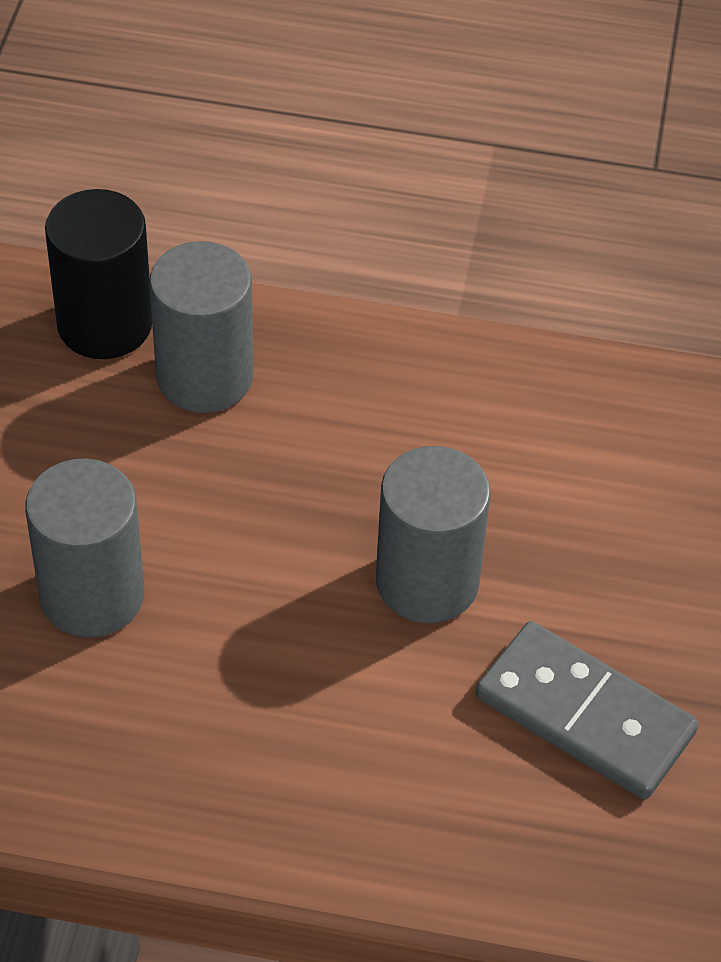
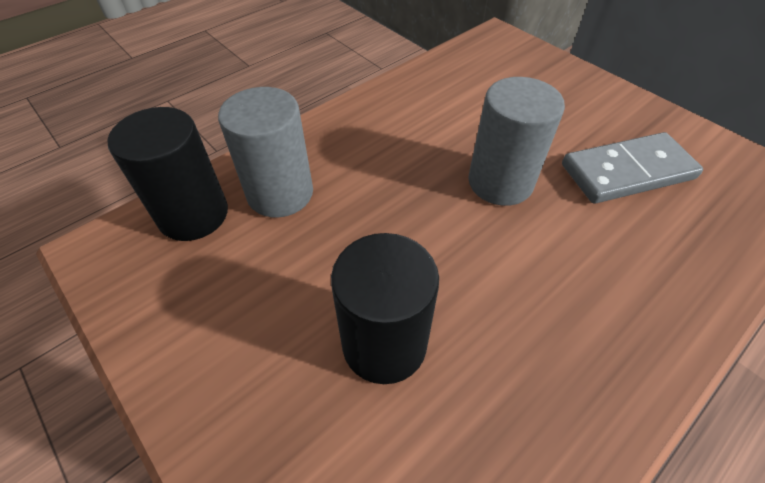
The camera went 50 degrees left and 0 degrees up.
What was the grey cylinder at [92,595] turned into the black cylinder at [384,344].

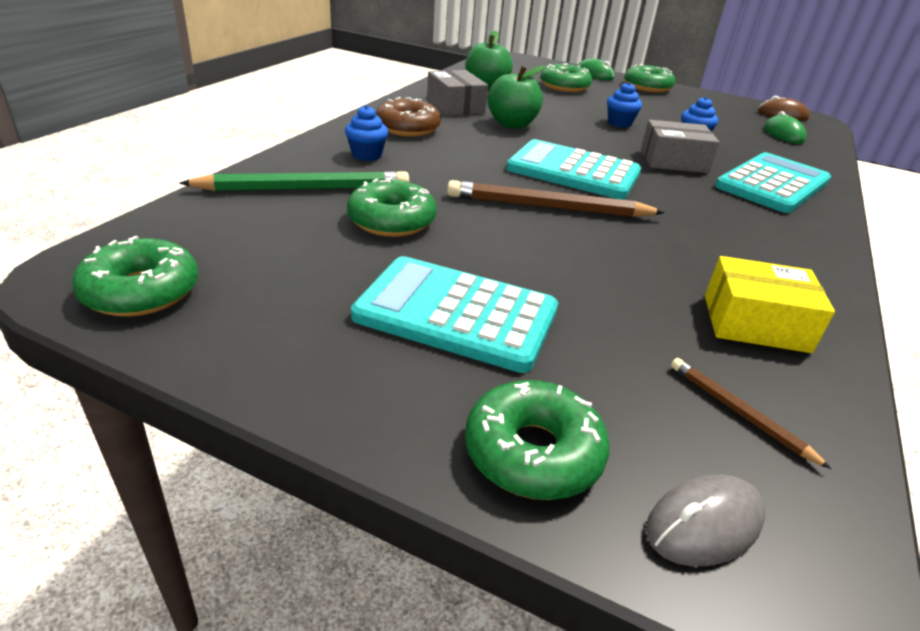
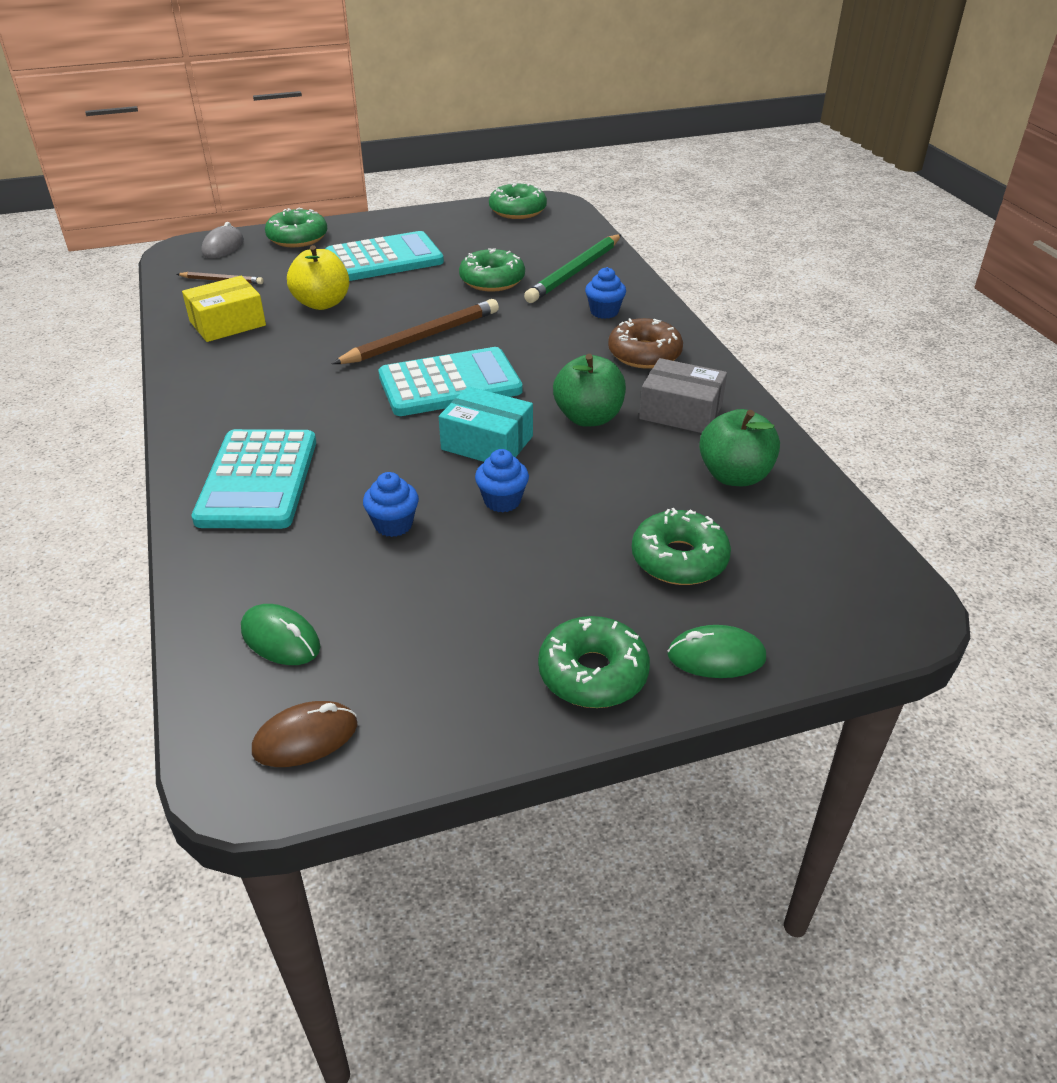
The camera went 140 degrees right and 5 degrees up.
The second view lost the grey box at [673,161].
The second view gained the yellow apple at [322,303].
The second view gained the turquoise box at [487,443].

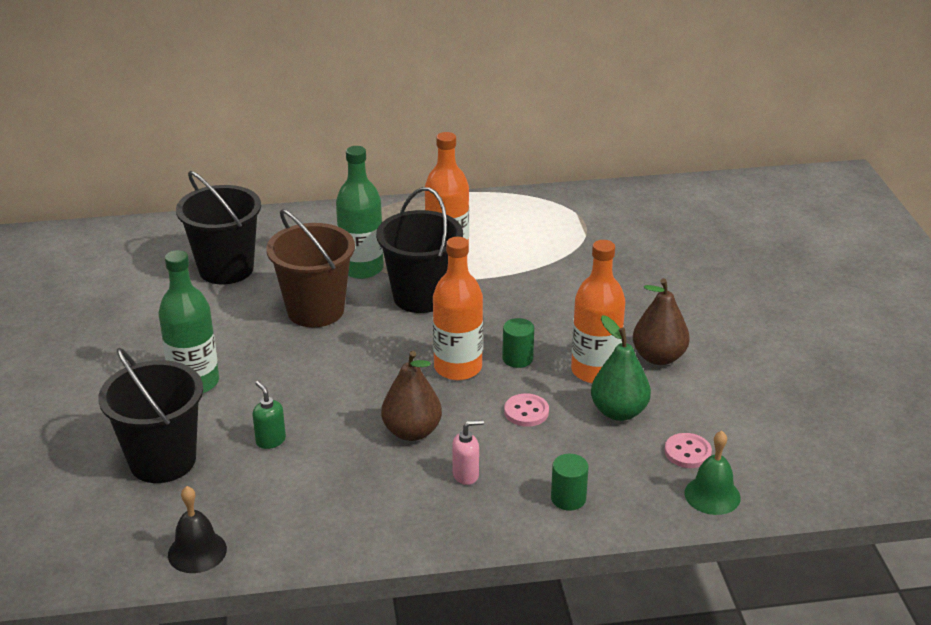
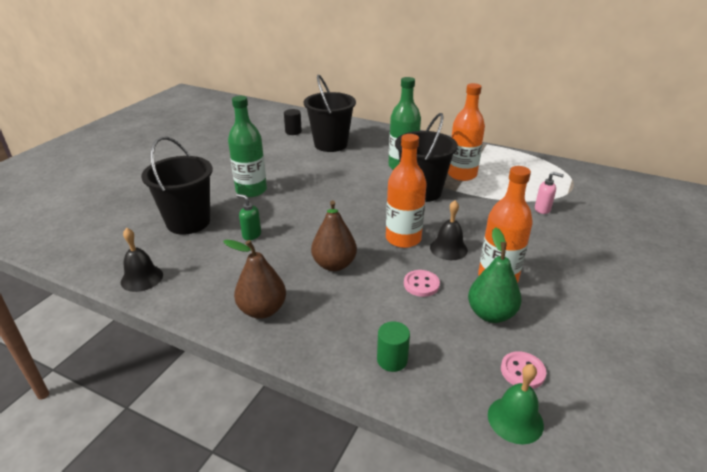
The camera went 35 degrees right and 0 degrees up.
The second view lost the brown bucket at [315,310].
The brown pear ended up elsewhere, having gone from [658,357] to [262,310].
Where the green cylinder stood at [517,358], the black bell came to stand at [448,248].
The green soap dispenser at [270,440] ended up facing another way, 60 degrees counterclockwise from before.
The pink soap dispenser ended up elsewhere, having gone from [466,475] to [542,209].
The second view gained the black cylinder at [293,132].

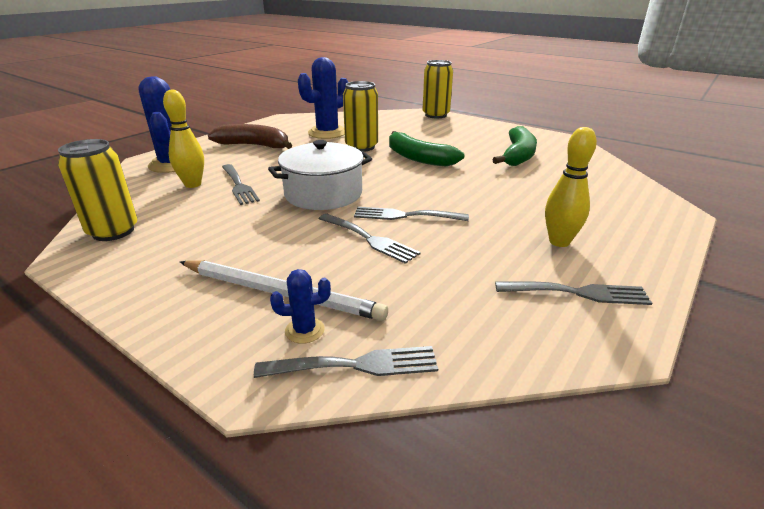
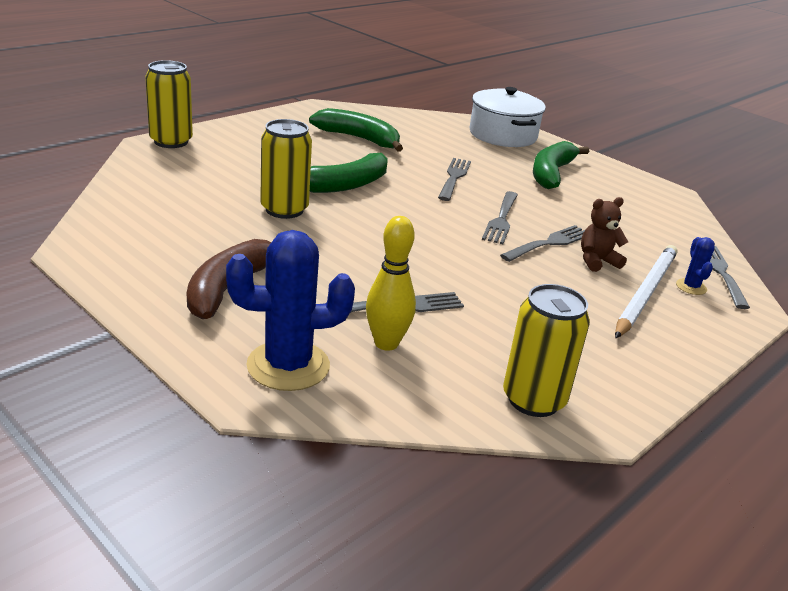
The camera went 85 degrees left and 0 degrees up.
The second view lost the blue cactus at [327,133].
Where the yellow bowling pin stood at [559,242], the green banana came to stand at [551,173].
The white pot ended up elsewhere, having gone from [323,194] to [503,135].
The grey fork ended up elsewhere, having gone from [577,293] to [454,178].
The second view gained the brown teddy bear at [597,261].

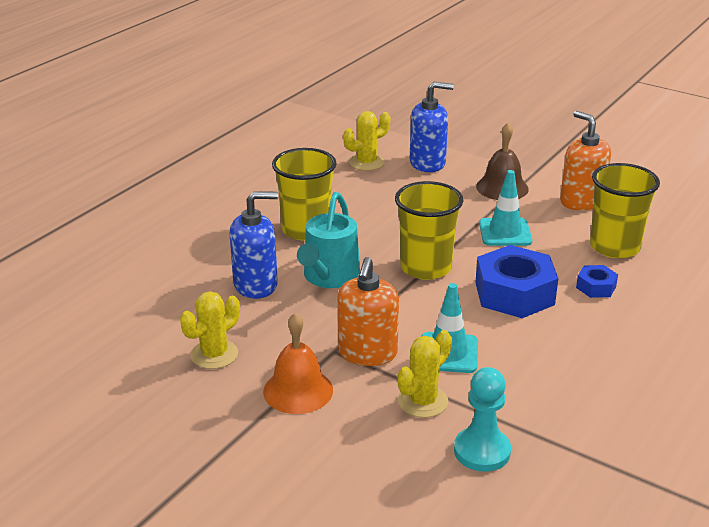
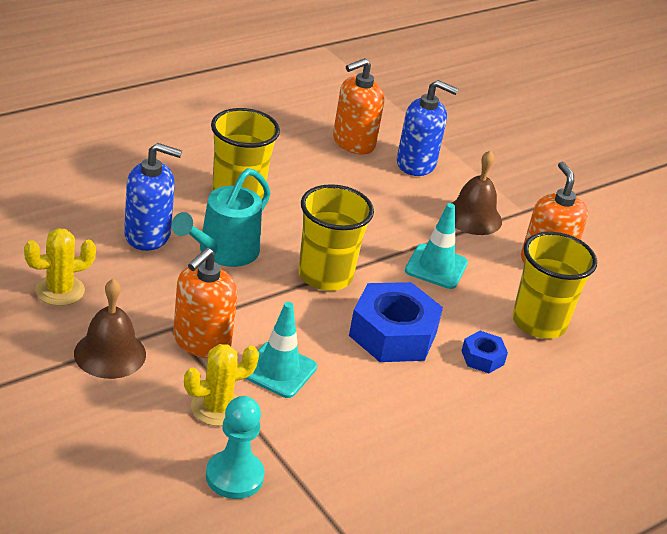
The camera went 15 degrees right and 5 degrees up.
Where the yellow cactus stood at [366,163], the orange soap dispenser came to stand at [353,142].
What was the orange bell at [298,390] turned into the brown bell at [110,353].

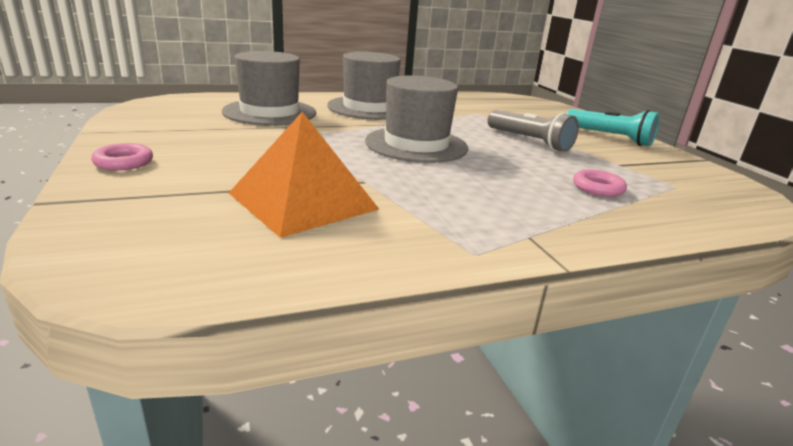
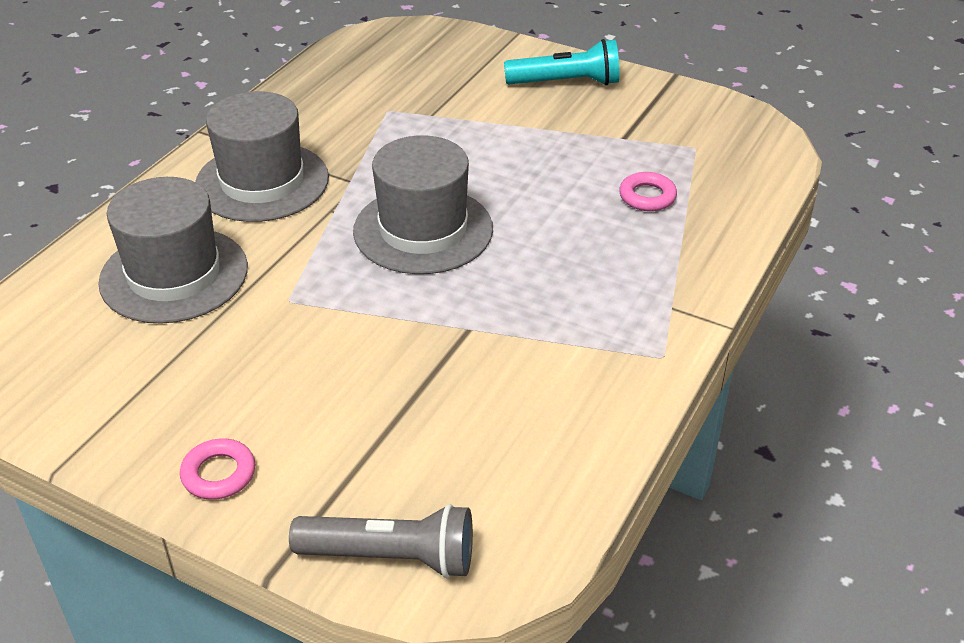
The camera went 40 degrees left and 15 degrees up.
The grey flashlight ended up elsewhere, having gone from [529,141] to [391,557].
The second view lost the orange pyramid at [303,201].

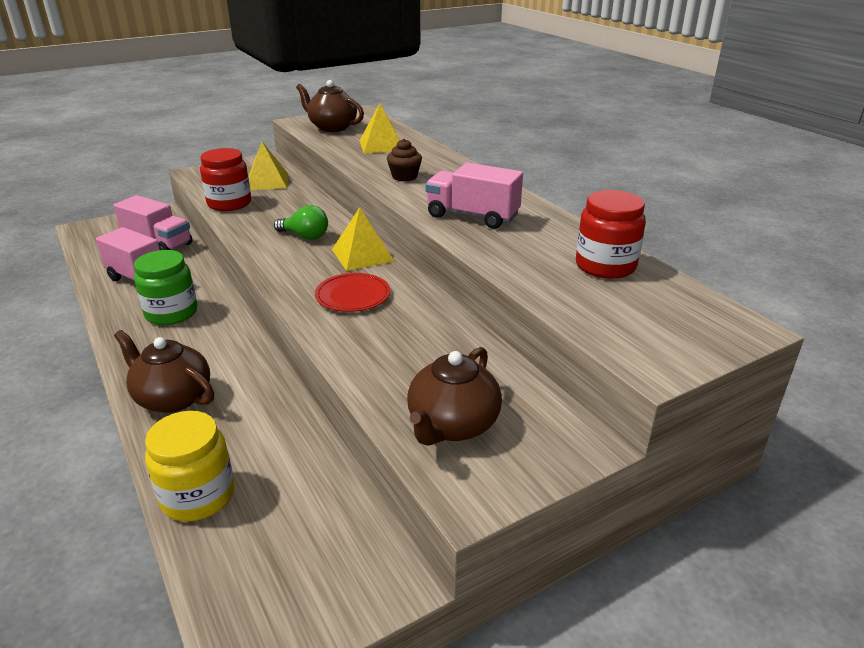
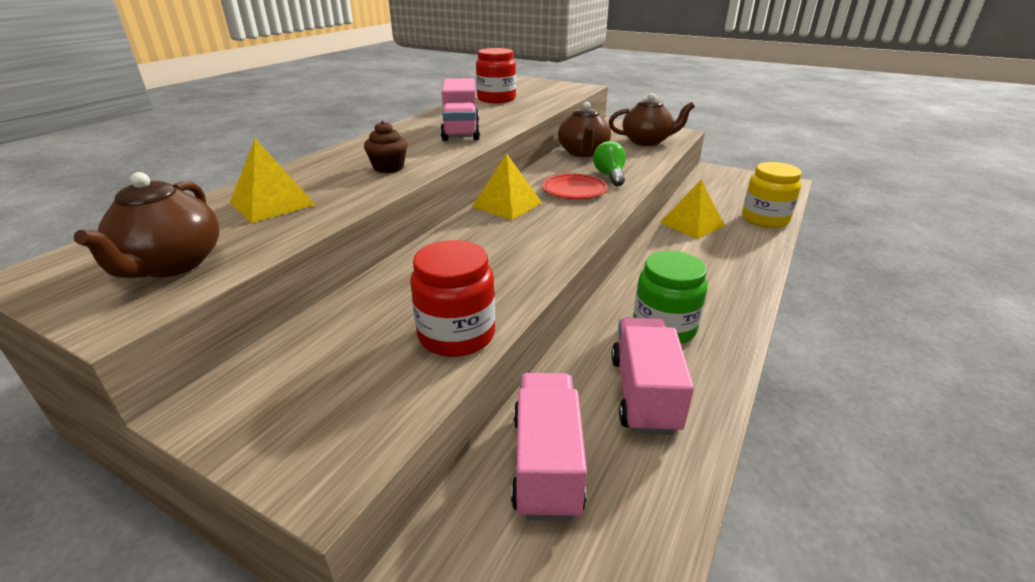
The camera went 120 degrees left and 0 degrees up.
The yellow pyramid ended up elsewhere, having gone from [267,181] to [692,224].
The green light bulb ended up elsewhere, having gone from [305,236] to [609,176].
The brown teapot ended up elsewhere, having gone from [172,398] to [583,153].

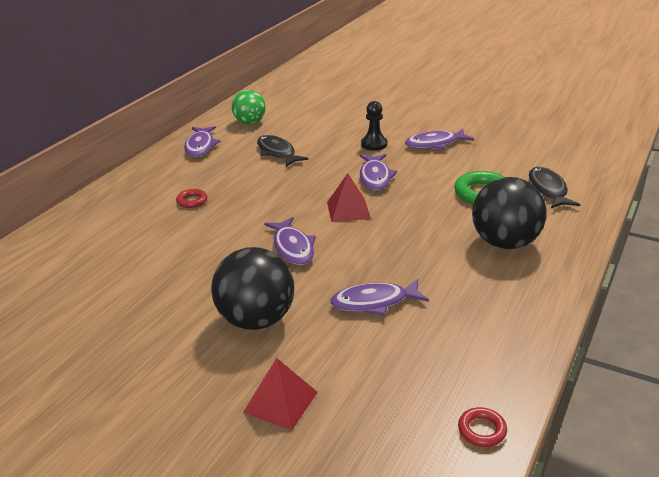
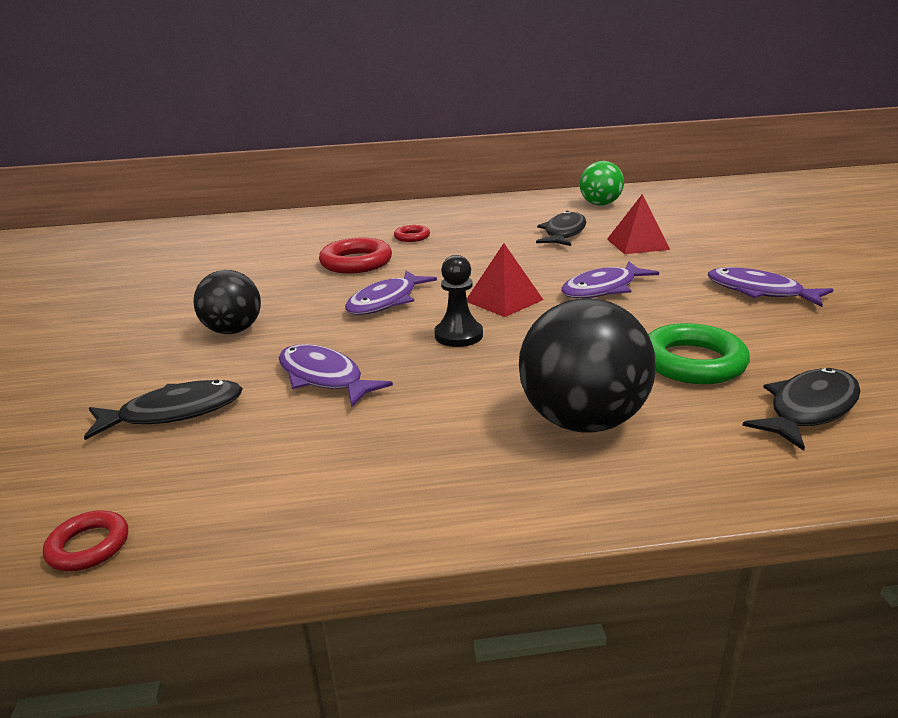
The camera went 55 degrees right and 5 degrees down.
The black pawn ended up elsewhere, having gone from [374,144] to [458,335].
The second view lost the purple fish at [200,146].
The size of the black ball at [256,320] changed by a factor of 0.65.
The red pyramid ended up elsewhere, having gone from [280,402] to [637,244].
The second view gained the red ring at [356,262].
The second view gained the black fish at [174,412].

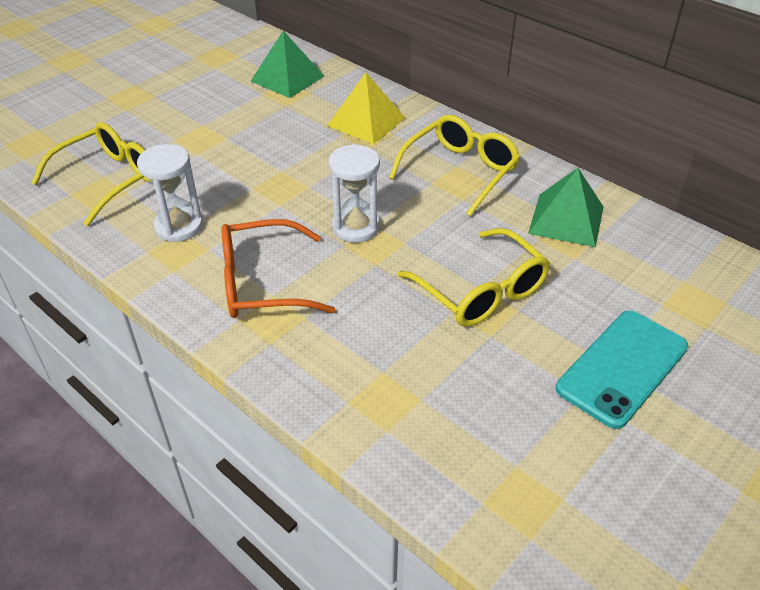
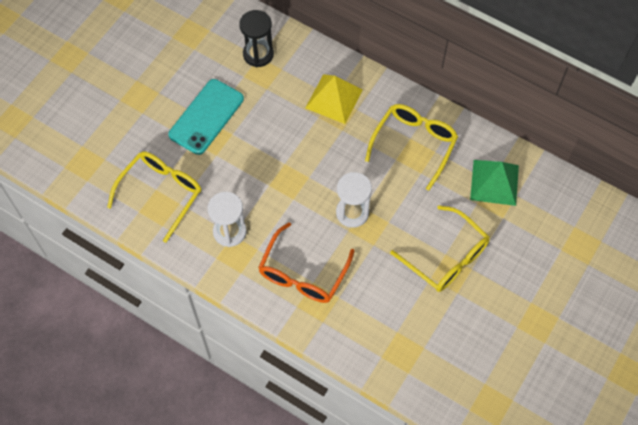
The camera went 10 degrees left and 20 degrees up.
Where the green pyramid stood at [287,78], the black hourglass came to stand at [258,54].
The orange glasses at [262,283] ended up facing another way, 45 degrees counterclockwise from before.
The turquoise phone ended up elsewhere, having gone from [622,368] to [206,117].

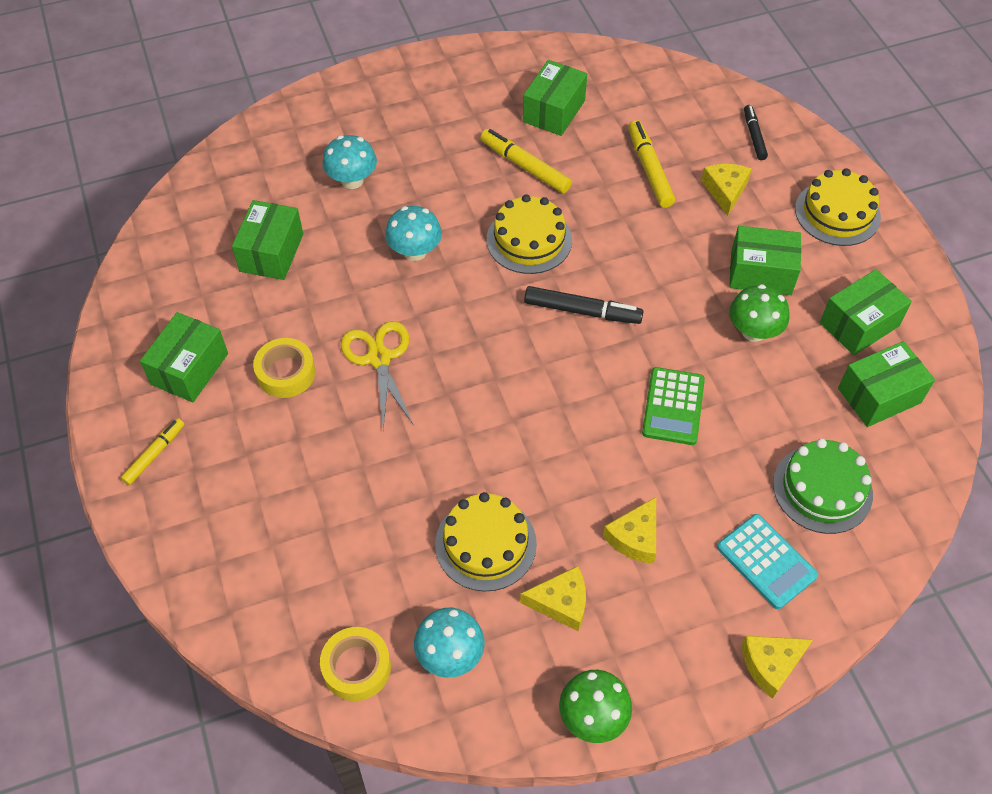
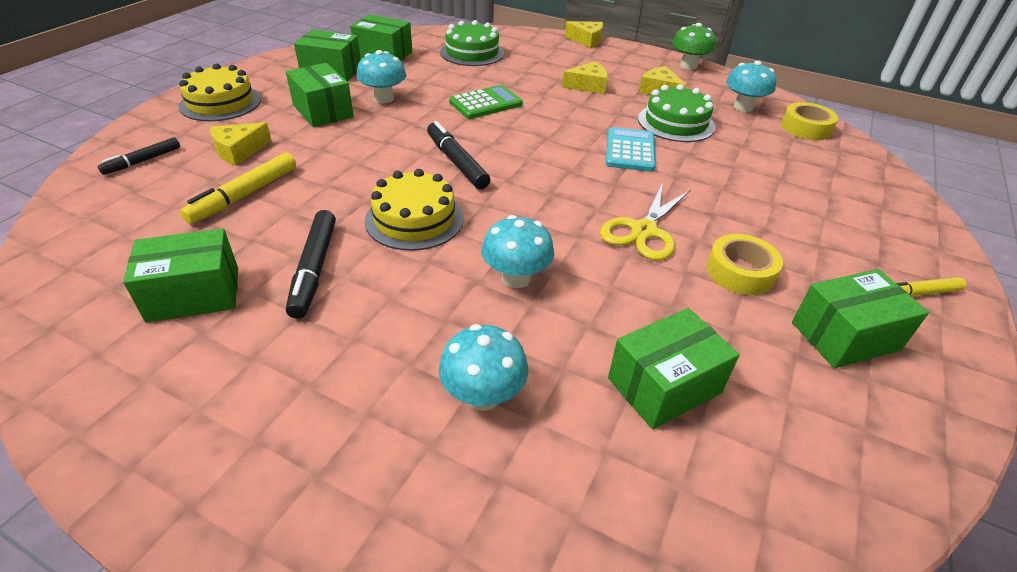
The camera went 135 degrees left and 15 degrees down.
What was the yellow marker at [525,166] turned into the black marker at [314,269].
What was the green mushroom at [753,331] turned into the turquoise mushroom at [384,98].
What was the yellow cake at [485,544] turned into the green cake at [676,123].
The turquoise calculator ended up elsewhere, having gone from [766,561] to [630,150].

